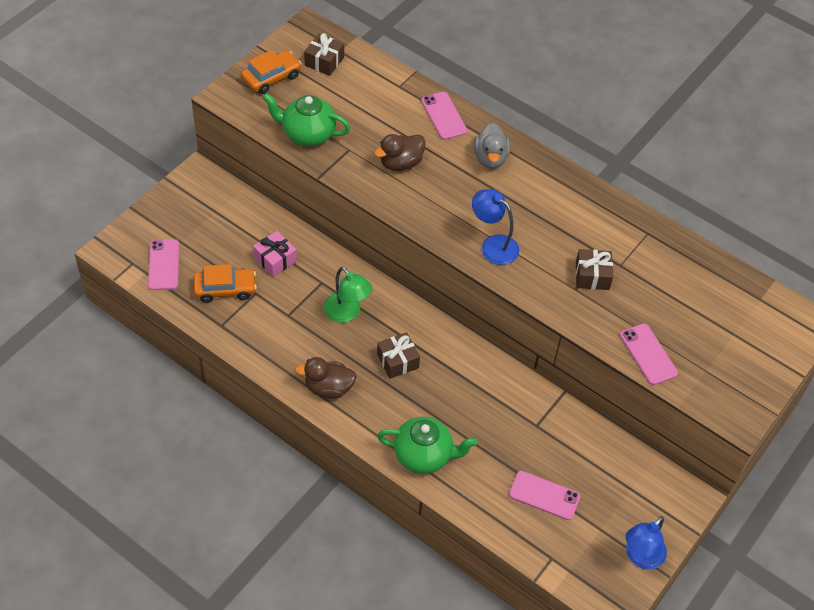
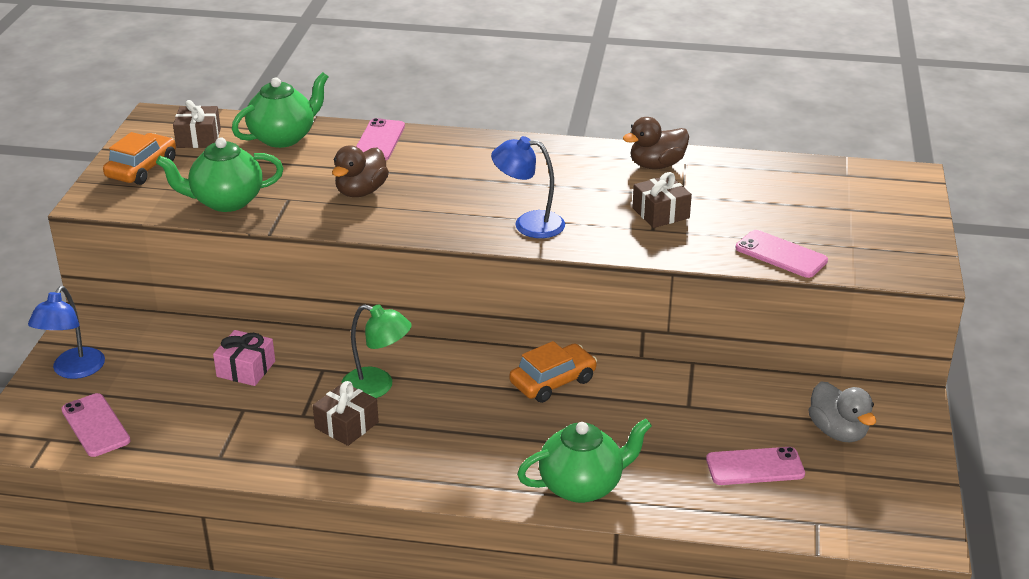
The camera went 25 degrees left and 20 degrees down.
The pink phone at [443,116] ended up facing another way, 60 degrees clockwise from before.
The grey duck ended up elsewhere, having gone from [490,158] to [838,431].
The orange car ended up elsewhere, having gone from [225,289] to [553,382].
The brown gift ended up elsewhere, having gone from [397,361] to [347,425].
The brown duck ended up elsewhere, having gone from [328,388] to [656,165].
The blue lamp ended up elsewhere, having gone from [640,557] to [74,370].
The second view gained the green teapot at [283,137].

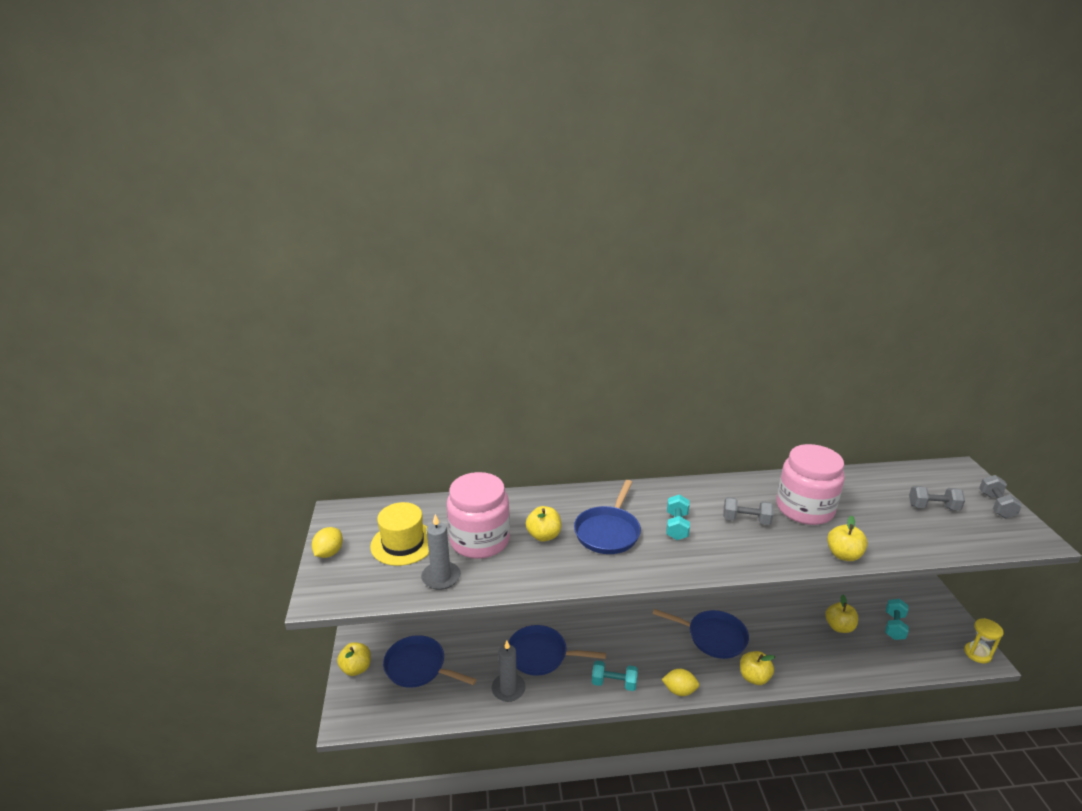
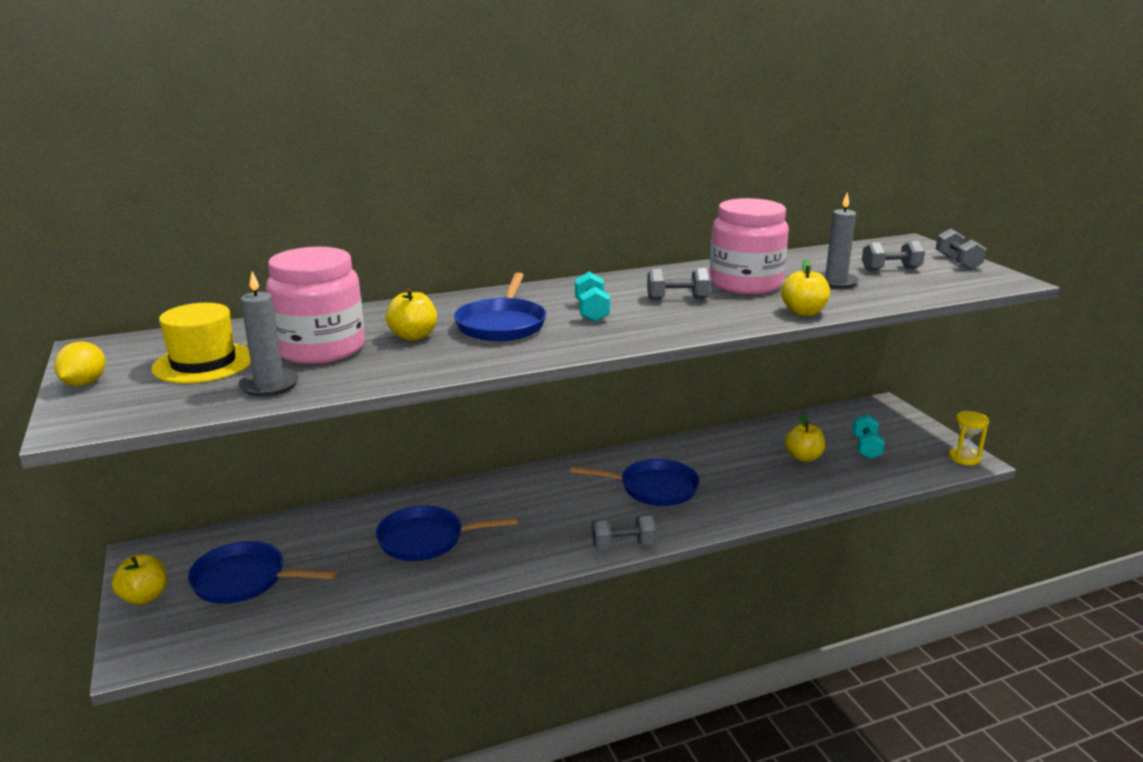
The camera went 15 degrees left and 5 degrees down.
The grey candle ended up elsewhere, having gone from [508,689] to [835,282].
The second view lost the yellow apple at [754,677].
The second view lost the turquoise dumbbell at [614,683].
Where the yellow lemon stood at [679,690], the grey dumbbell came to stand at [623,545].

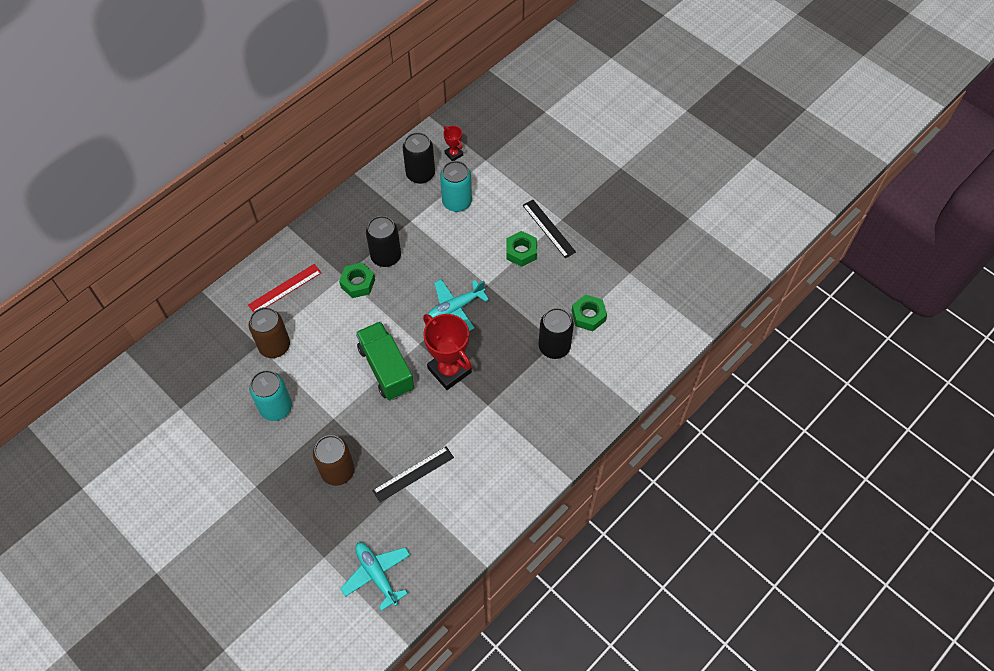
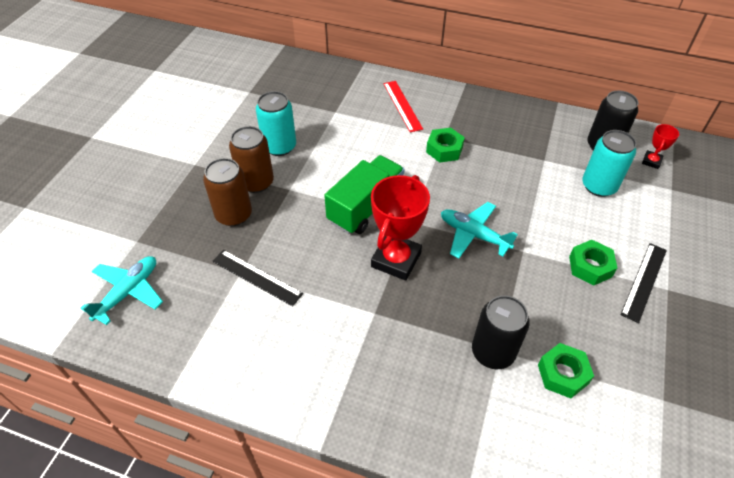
The camera went 65 degrees right and 10 degrees down.
The second view lost the black can at [386,256].
The red ruler at [285,288] ended up facing another way, 45 degrees clockwise from before.
The brown can ended up elsewhere, having gone from [274,346] to [256,182].

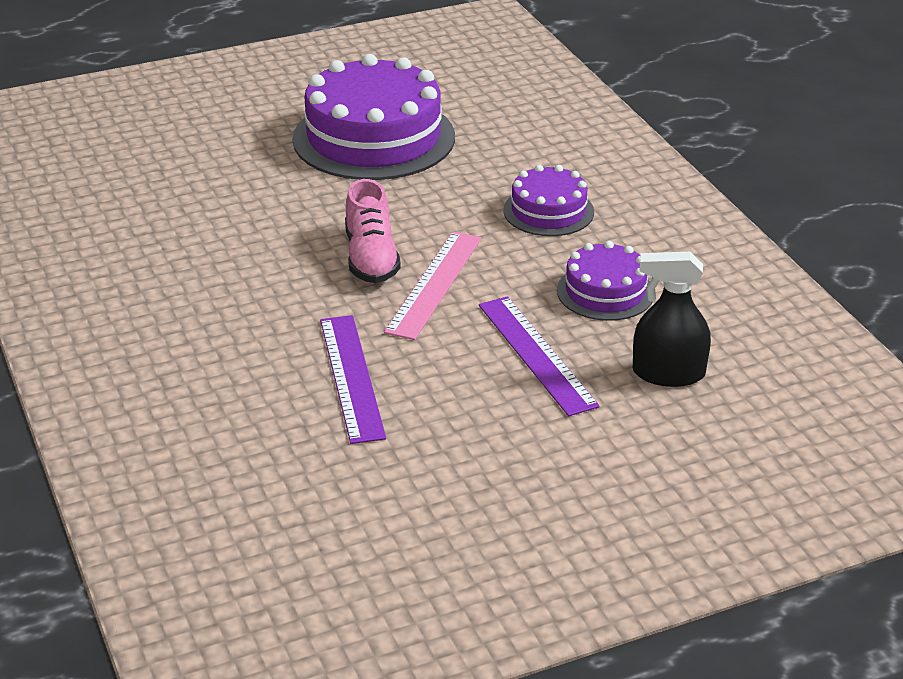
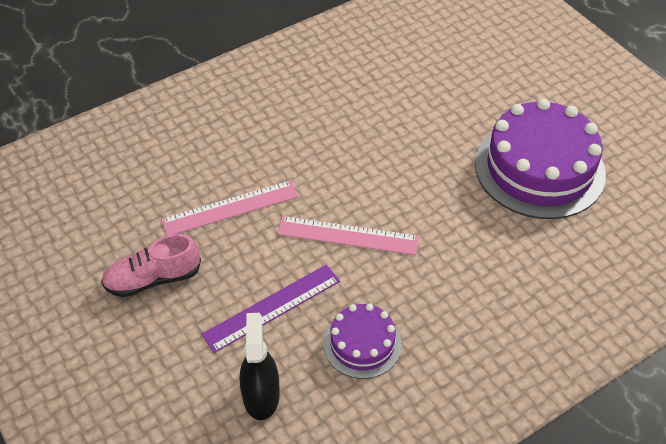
The camera went 80 degrees right and 15 degrees up.
The second view lost the purple cake at [548,211].
The pink shoe ended up elsewhere, having gone from [371,258] to [153,279].
What was the purple ruler at [352,377] turned into the pink ruler at [230,208].

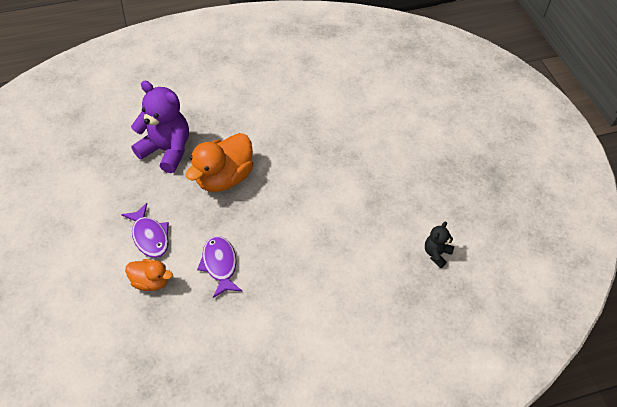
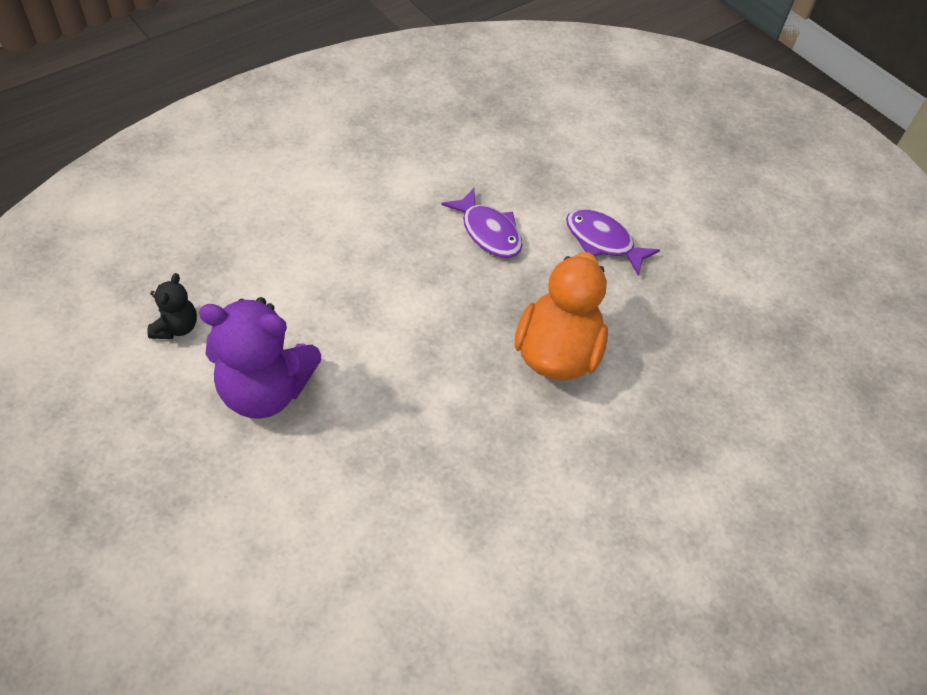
The camera went 155 degrees right and 0 degrees up.
The purple teddy bear ended up elsewhere, having gone from [167,150] to [265,390].
The second view lost the orange duck at [151,281].

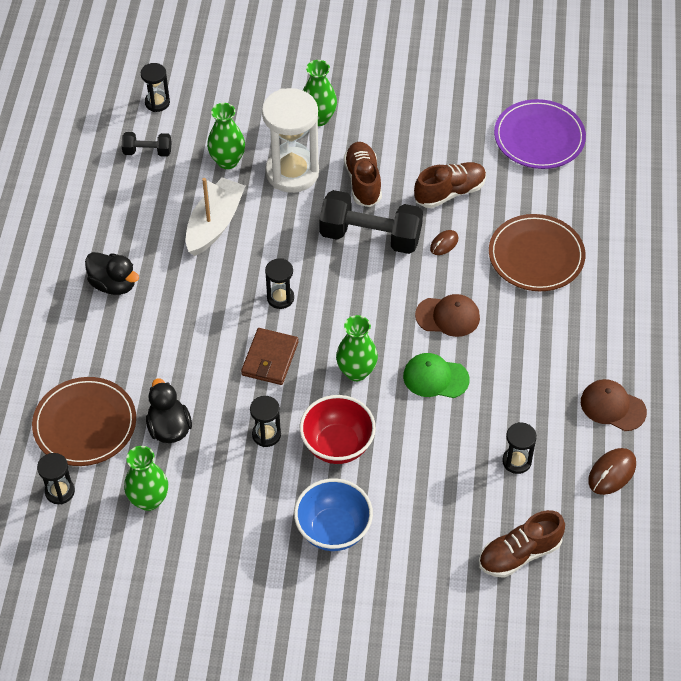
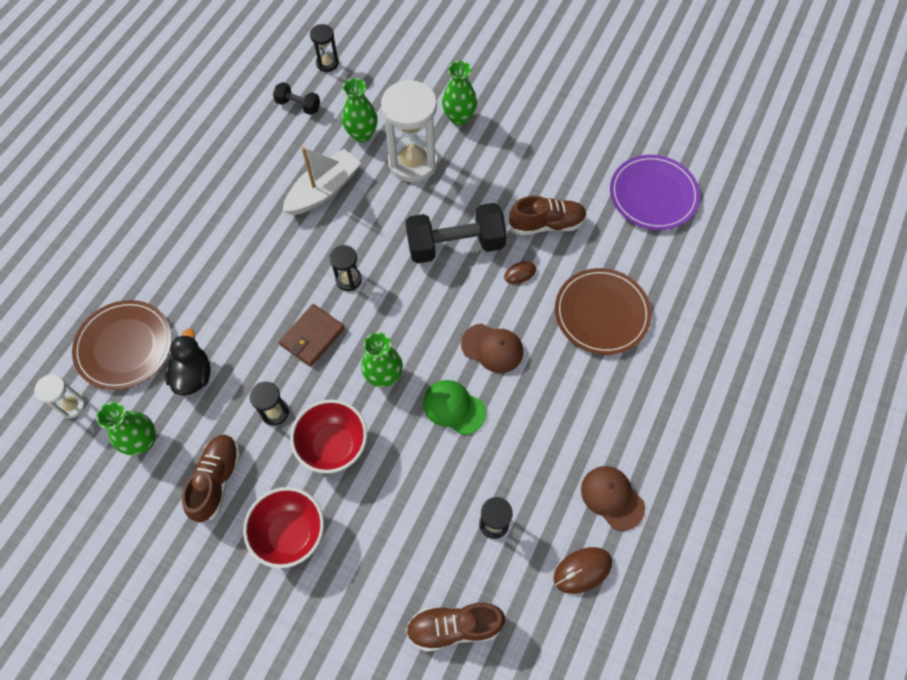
The camera went 20 degrees right and 10 degrees up.
The brown shoe ended up elsewhere, having gone from [363,181] to [216,480].
The black dumbbell at [370,236] ended up facing another way, 45 degrees counterclockwise from before.
The second view lost the black duck at [113,284].
What was the black hourglass at [60,491] turned into the white hourglass at [72,405].
What was the blue bowl at [333,530] turned into the red bowl at [290,533].

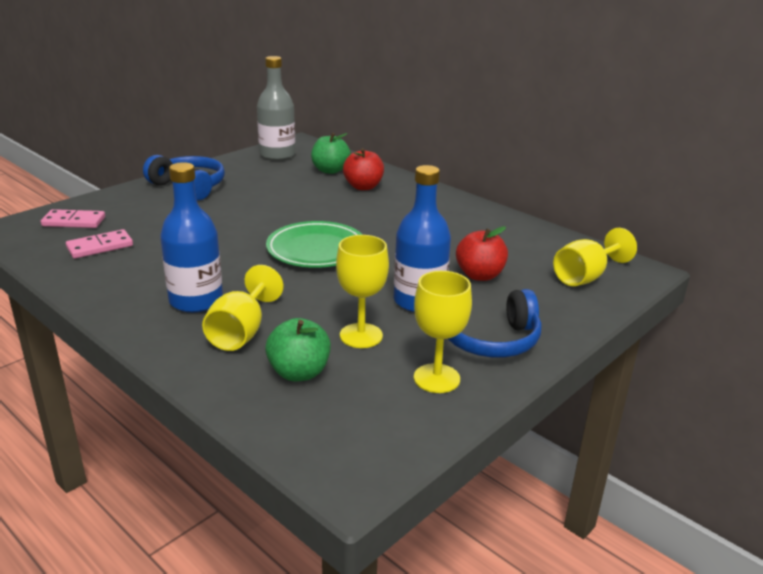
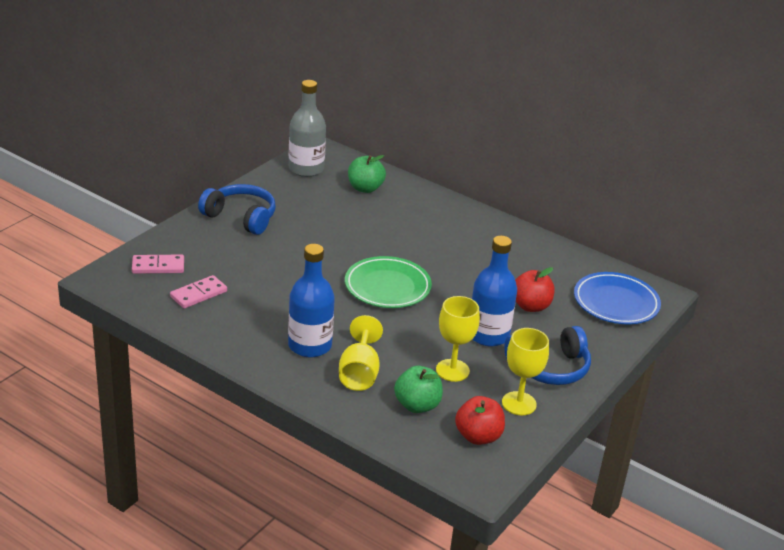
The camera went 10 degrees left and 5 degrees up.
The red apple ended up elsewhere, having gone from [363,187] to [478,436].
Where the yellow goblet stood at [585,277], the blue plate came to stand at [616,303].

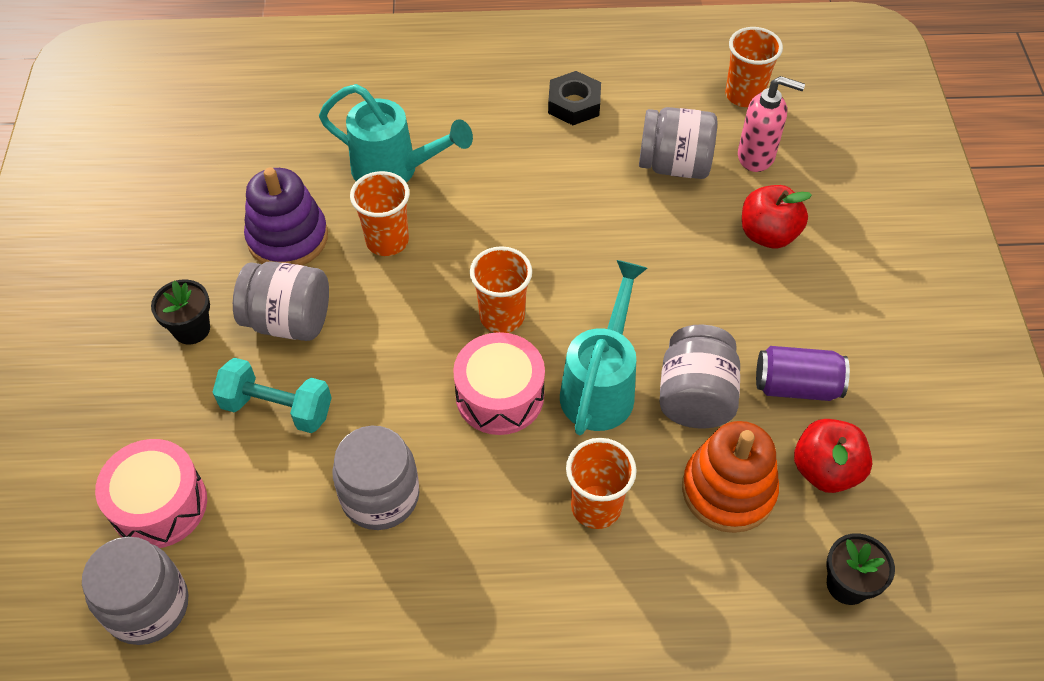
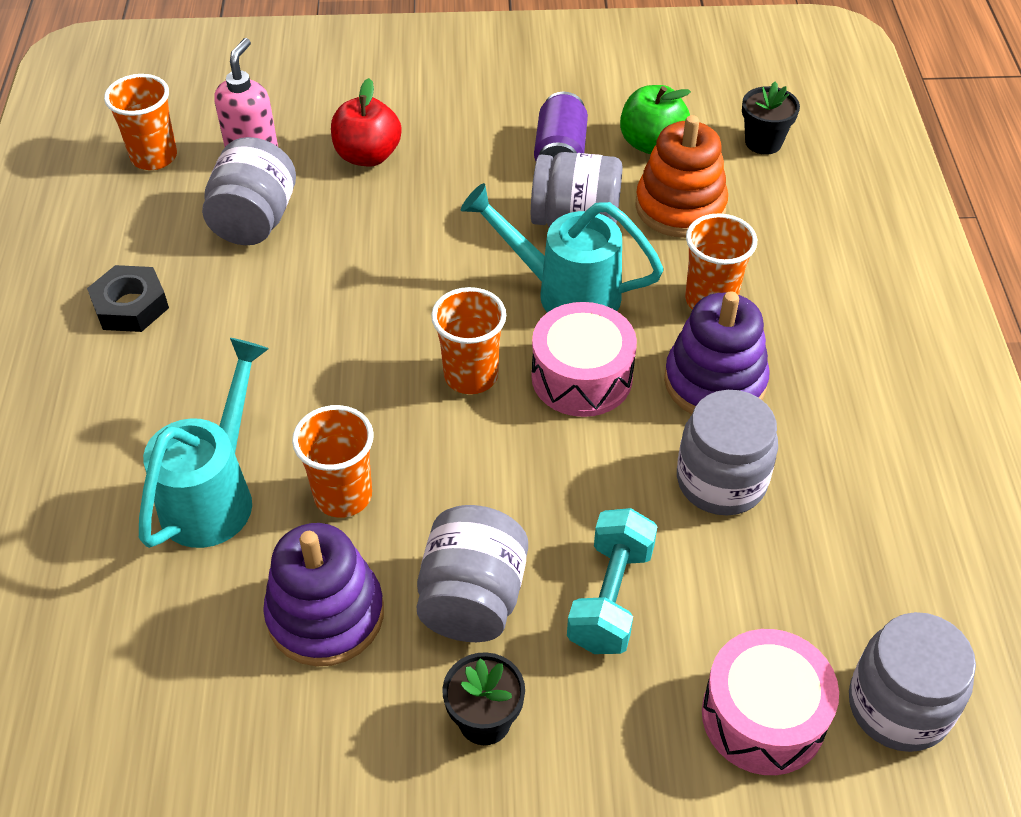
The camera went 90 degrees left and 5 degrees down.
What was the red apple at [825,470] turned into the green apple at [652,144].
The second view gained the purple stacking toy at [714,382].

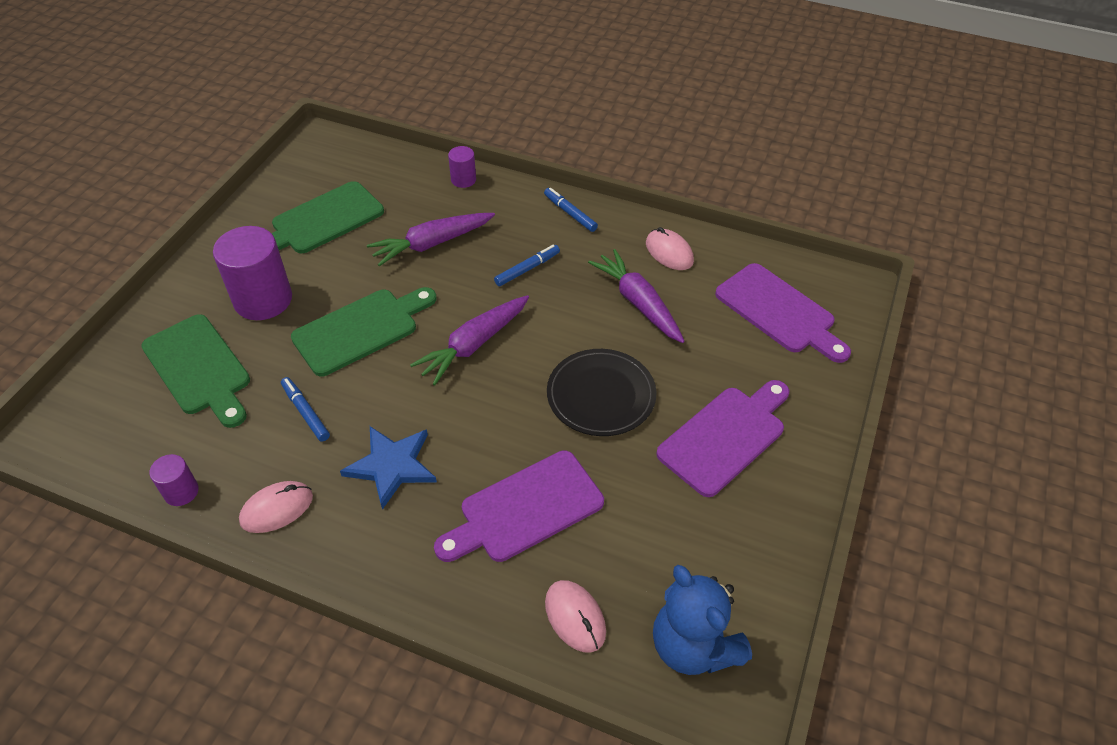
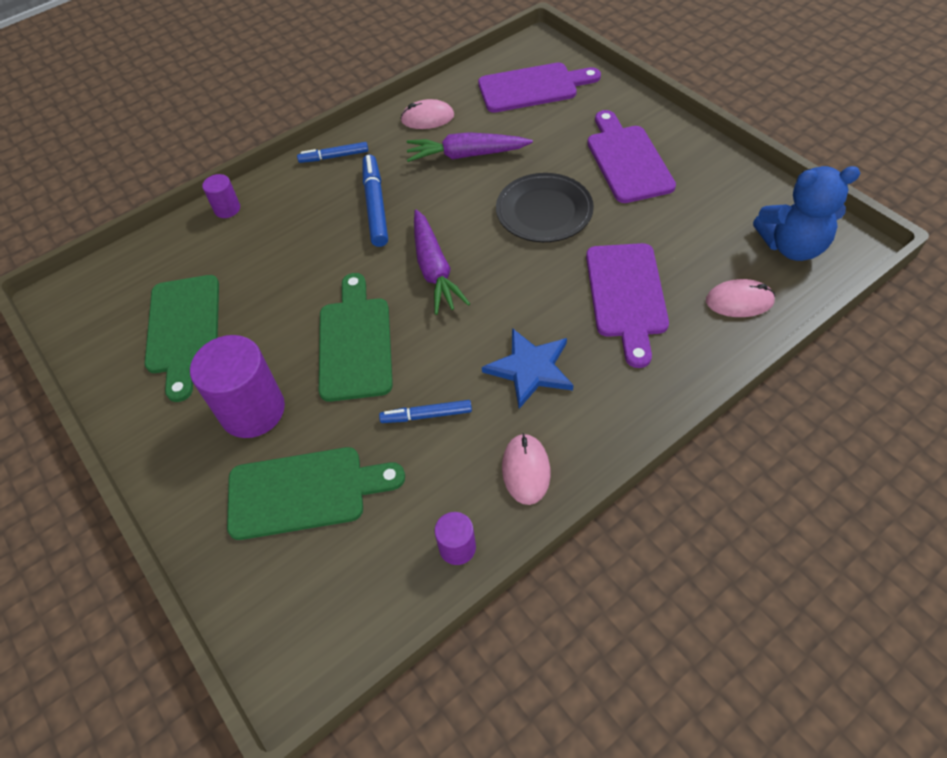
The camera went 55 degrees left and 5 degrees up.
The second view lost the purple carrot at [431,244].
The size of the blue marker at [527,269] changed by a factor of 1.60.

